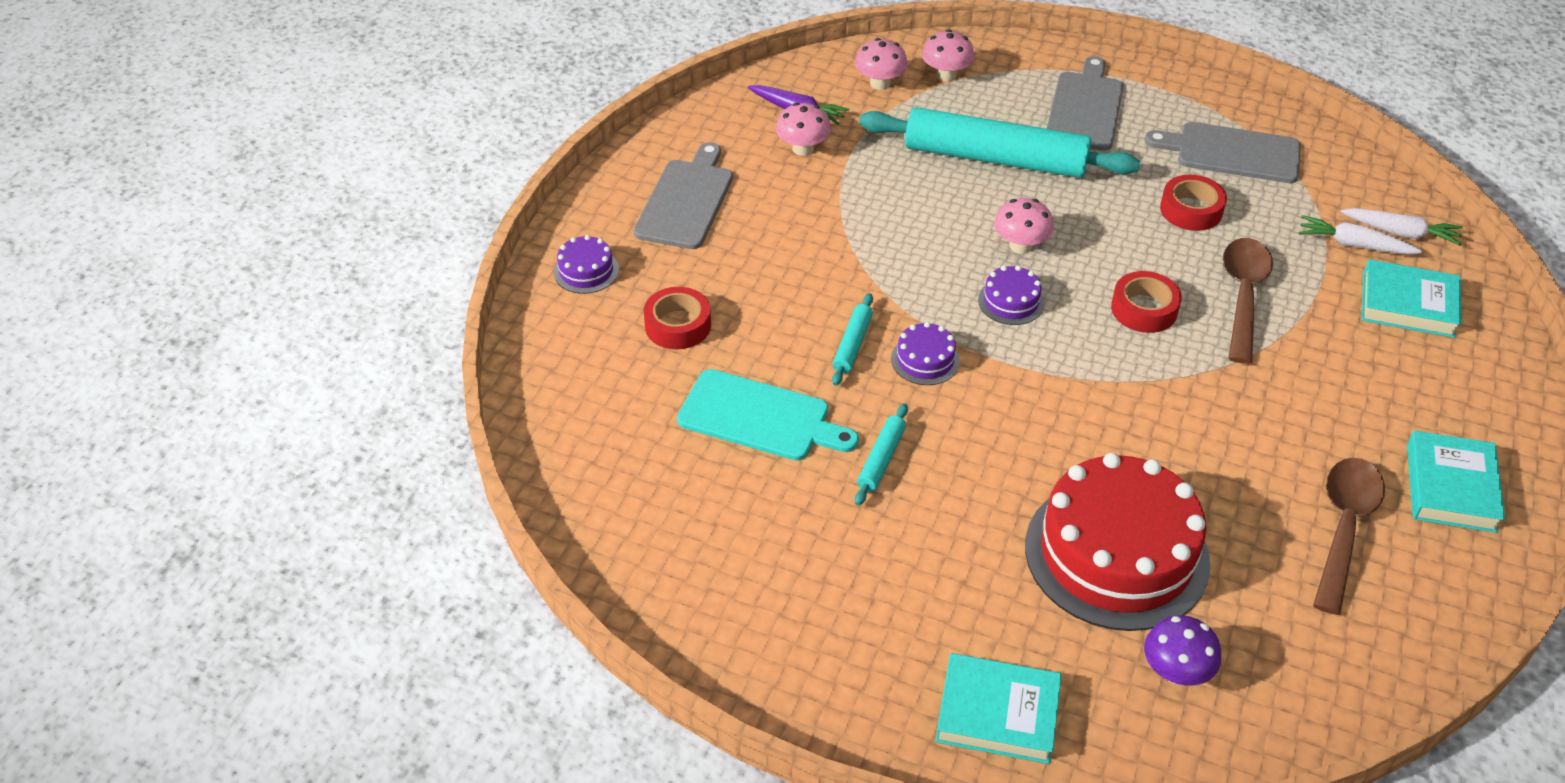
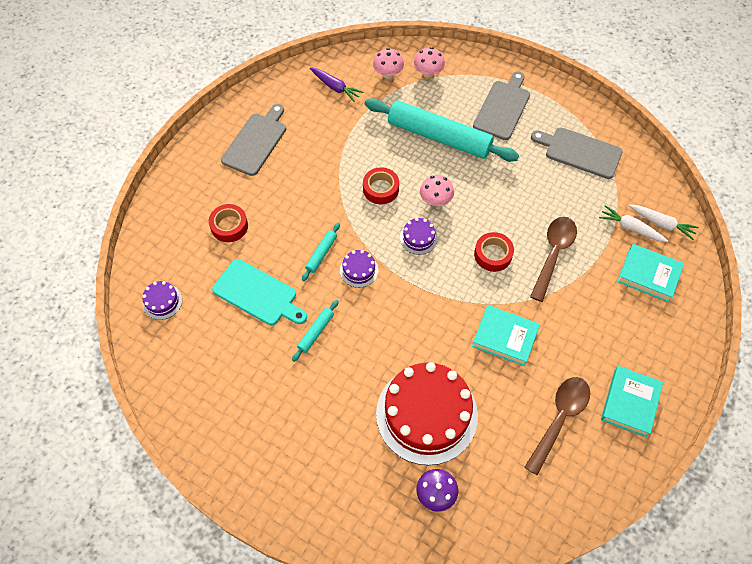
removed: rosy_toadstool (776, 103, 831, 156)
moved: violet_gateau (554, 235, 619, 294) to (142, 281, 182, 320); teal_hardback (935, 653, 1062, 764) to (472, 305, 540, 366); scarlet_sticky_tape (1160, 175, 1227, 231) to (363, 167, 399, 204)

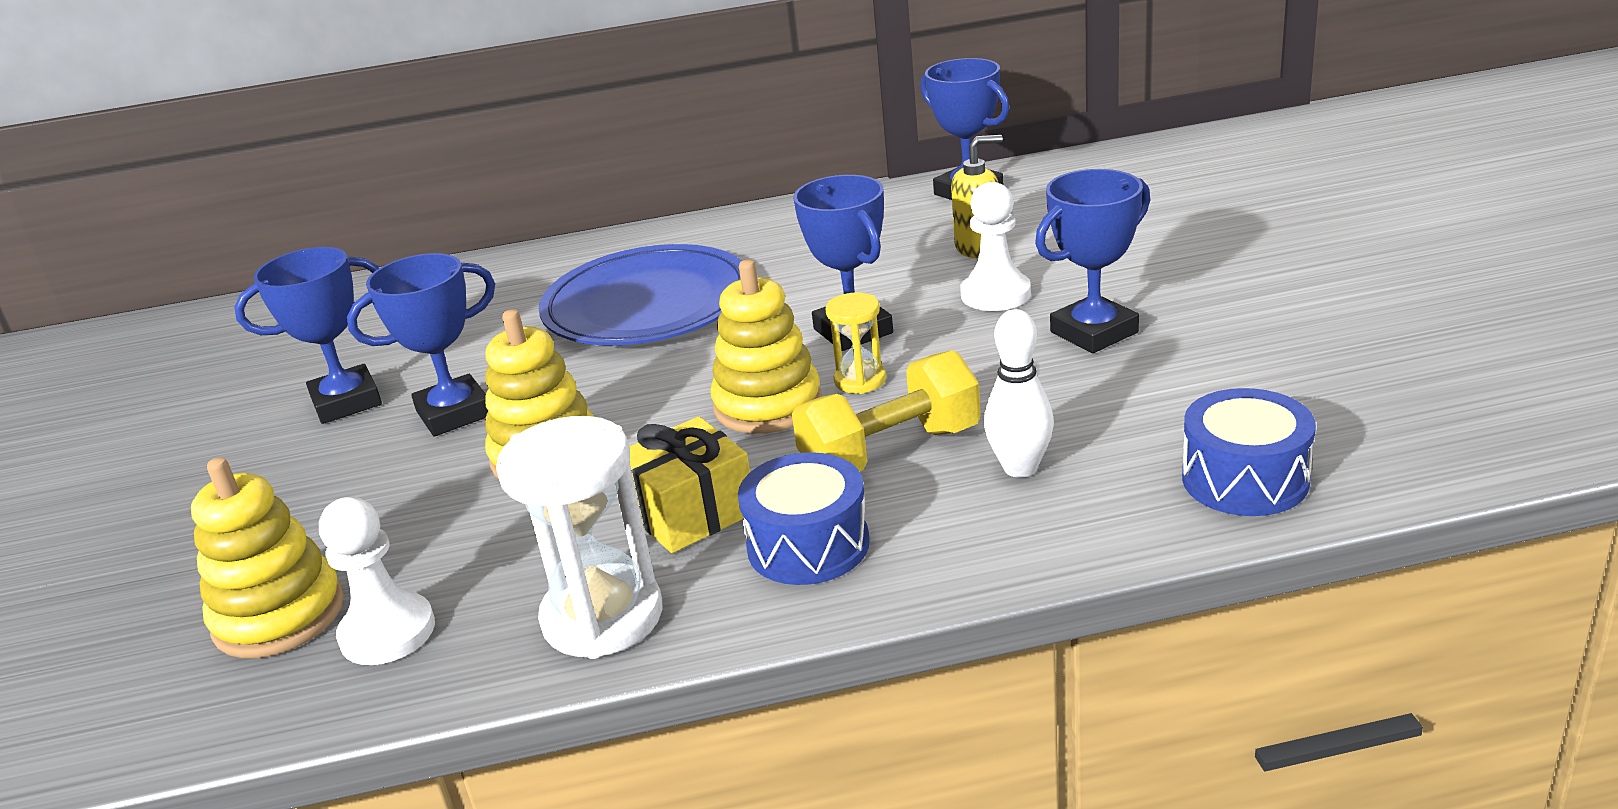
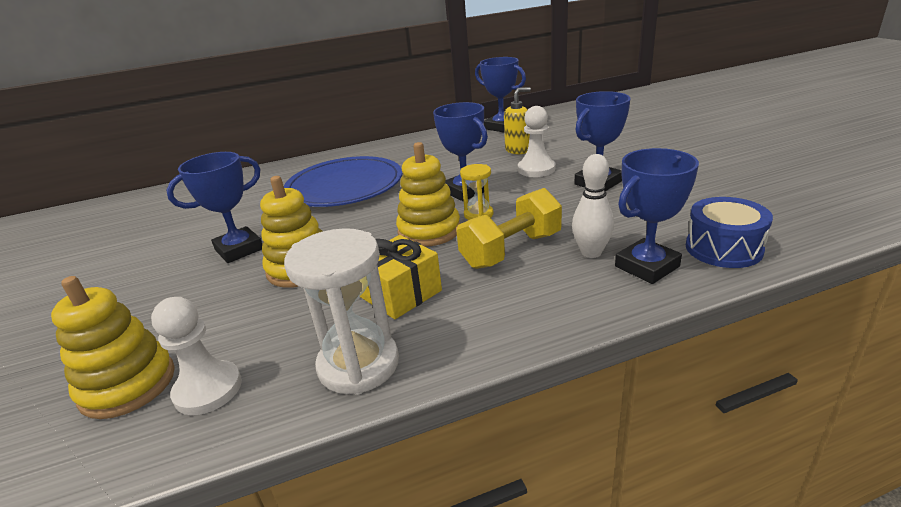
removed: royal_blue_snare_drum (738, 452, 870, 585)
moved: royal_blue_award_cup (234, 247, 382, 424) to (615, 148, 699, 284)

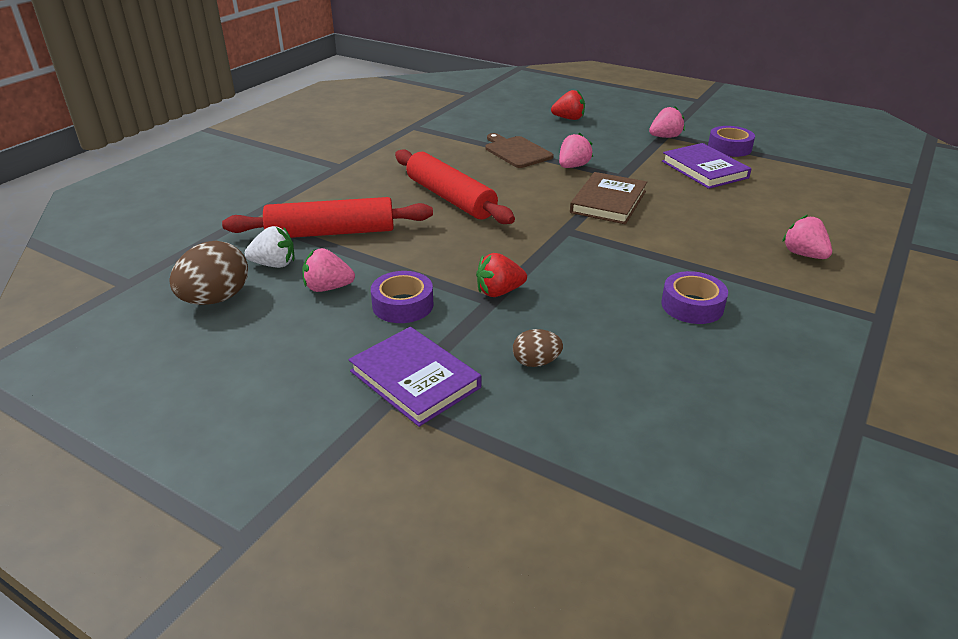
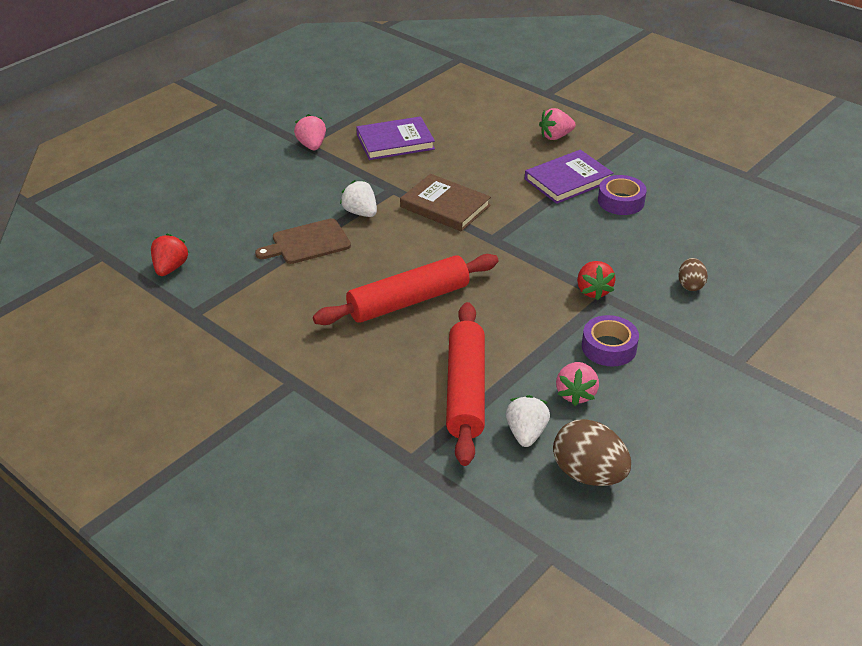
removed: violet_sticky_tape (708, 126, 755, 157)
moved: violet_hardback (349, 327, 481, 427) to (525, 150, 613, 204); scarlet_toy_strawberry (551, 90, 585, 120) to (151, 233, 189, 276)
recoloured: rosy_toy_strawberry (559, 132, 593, 168) to pure_white_toy_strawberry (340, 180, 377, 217)

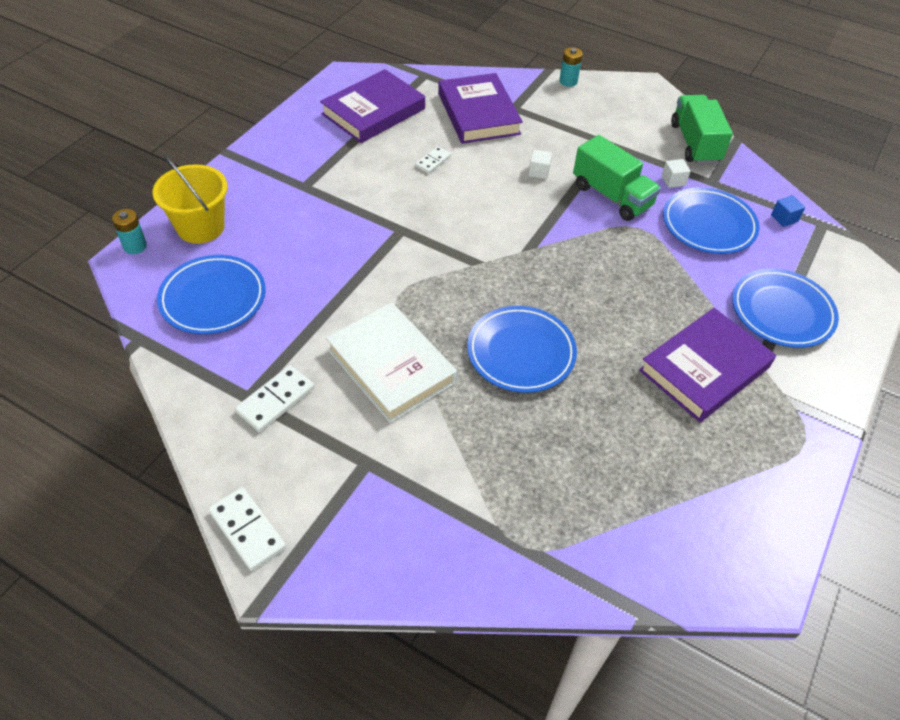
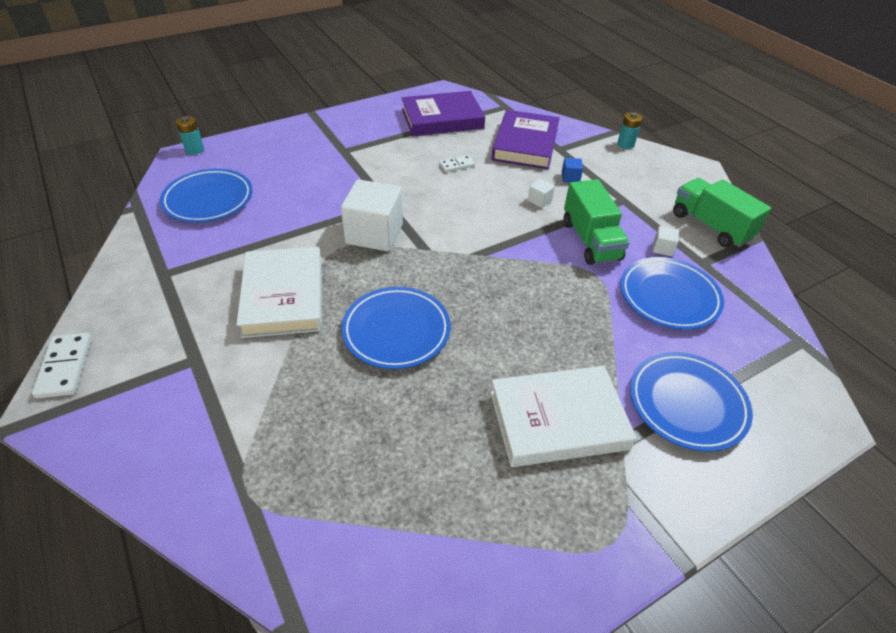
removed: golden_sand_bucket (152, 156, 228, 244); pure_white_domino (235, 365, 314, 432)
added: pure_white_solid_cube (341, 179, 403, 251)
moved: royal_blue_solid_cube (771, 195, 805, 227) to (562, 158, 583, 182)
recoloured: violet_hardback (639, 308, 776, 422) to pure_white_hardback (490, 366, 636, 467)
turned: green_truck (671, 95, 733, 164) = (673, 178, 771, 247) 60 degrees counterclockwise

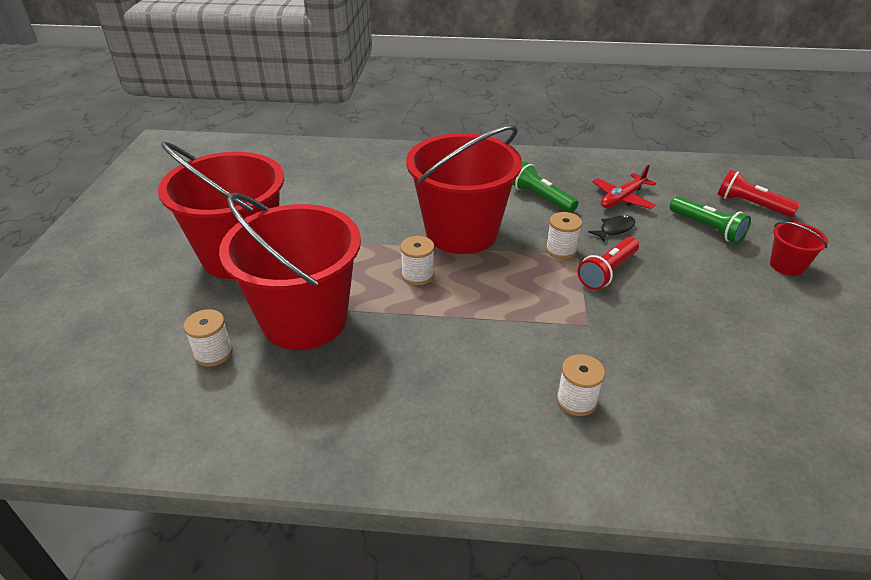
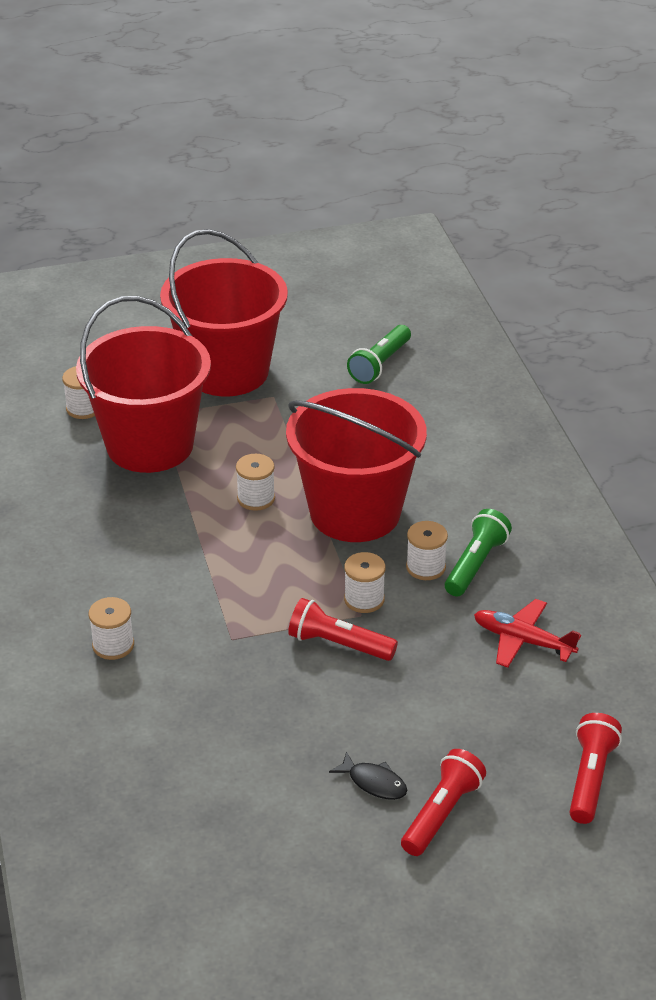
added: pure_white_spool (406, 521, 448, 580)
moved: ebony_fish_figure (588, 215, 635, 242) to (329, 751, 407, 800); green_torch (670, 196, 751, 243) to (347, 325, 411, 384)
replaced: scarlet_sand_bucket (770, 221, 828, 276) to scarlet_torch (401, 749, 486, 856)

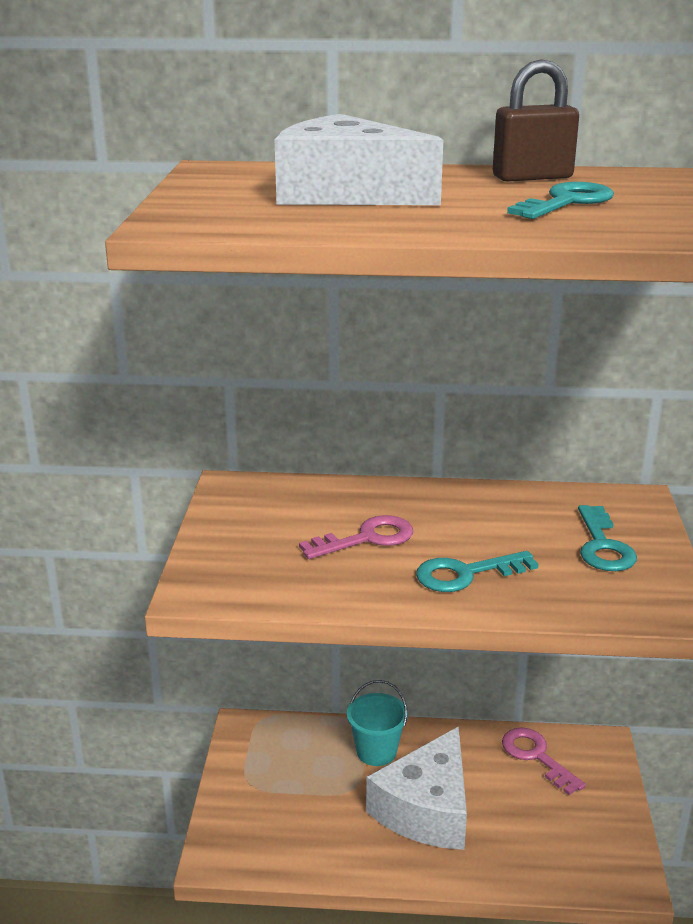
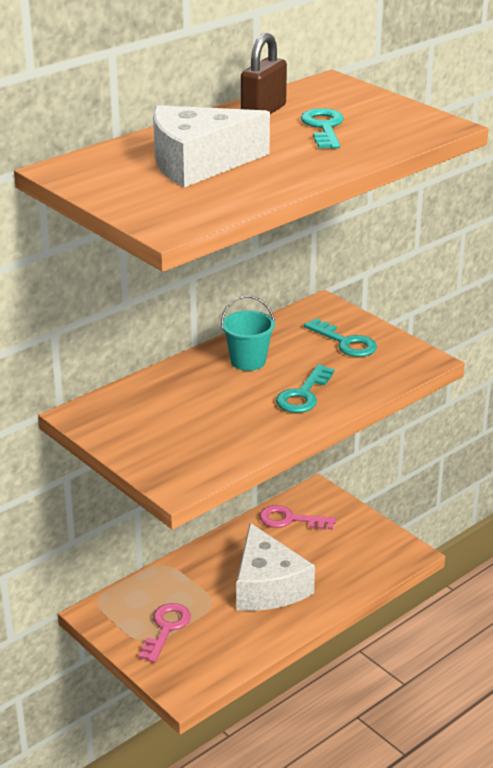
moved: rosy_key (299, 515, 413, 559) to (139, 603, 191, 663); teal_sand_bucket (347, 680, 408, 766) to (221, 296, 275, 371)

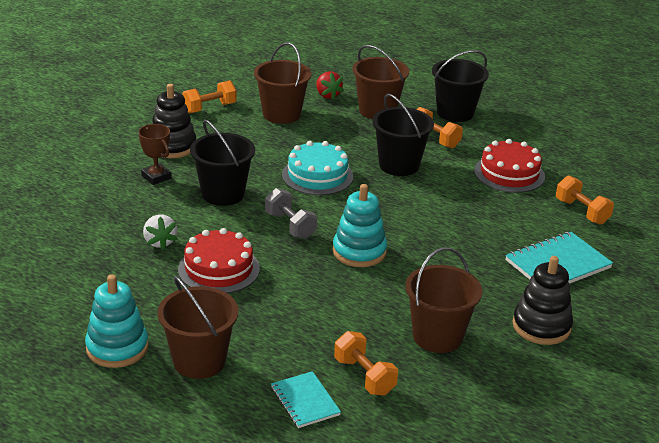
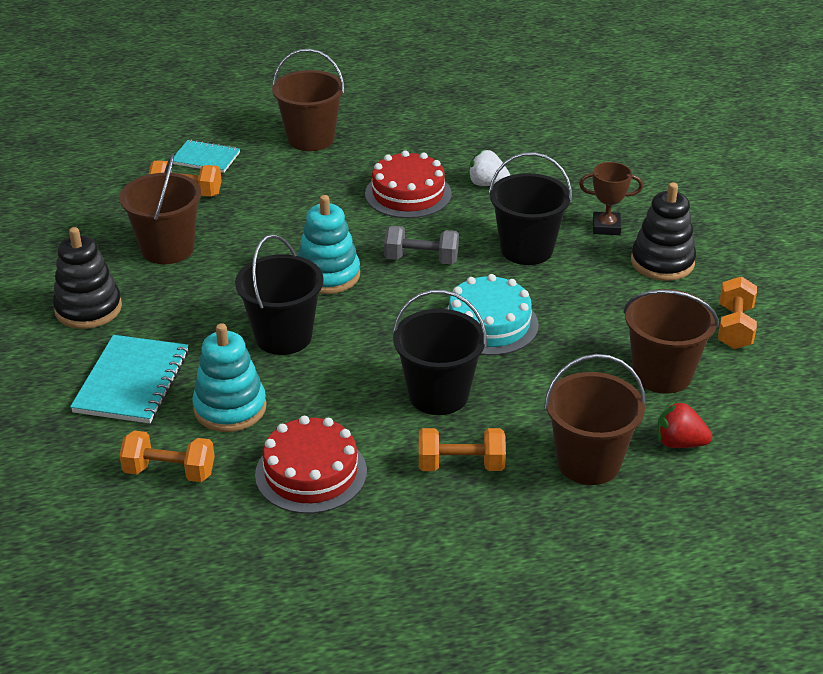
moved: teal_stacking_rings (85, 274, 148, 368) to (192, 323, 267, 432); ebony_sand_bucket (432, 50, 489, 122) to (235, 234, 324, 355)

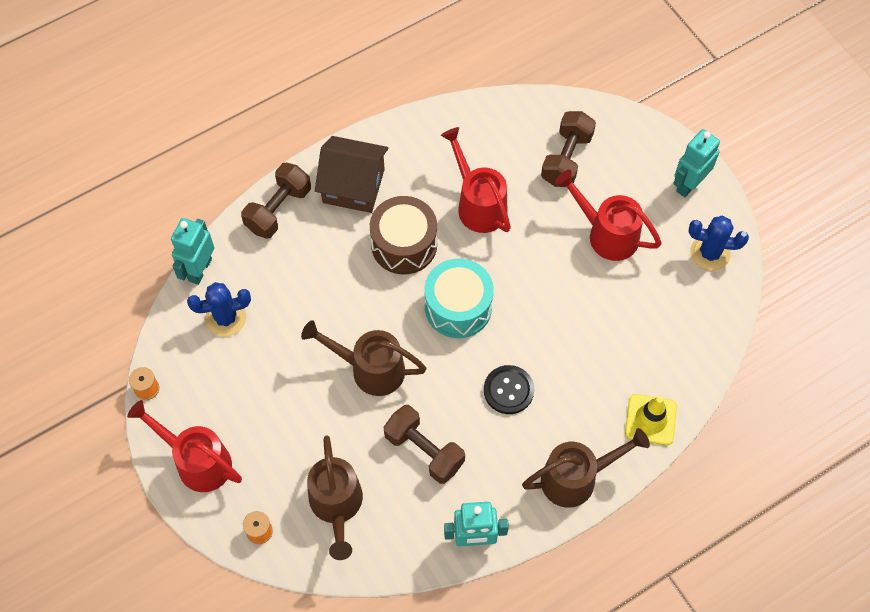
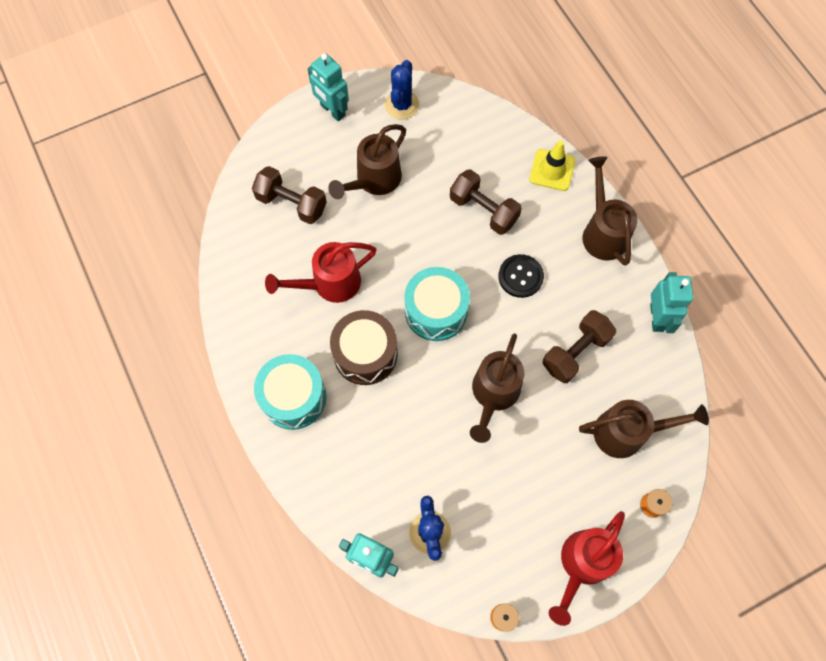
moved: russet_hand_weight (241, 163, 311, 239) to (450, 169, 522, 235)
replaced: russet_toy_house (315, 136, 389, 213) to teal_snare_drum (254, 354, 326, 430)
recoloured: scarlet_watering_can (555, 170, 662, 261) to russet_watering_can (328, 124, 406, 199)

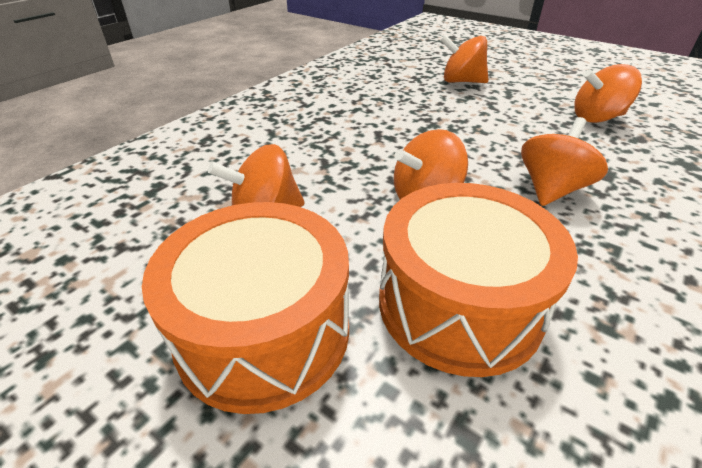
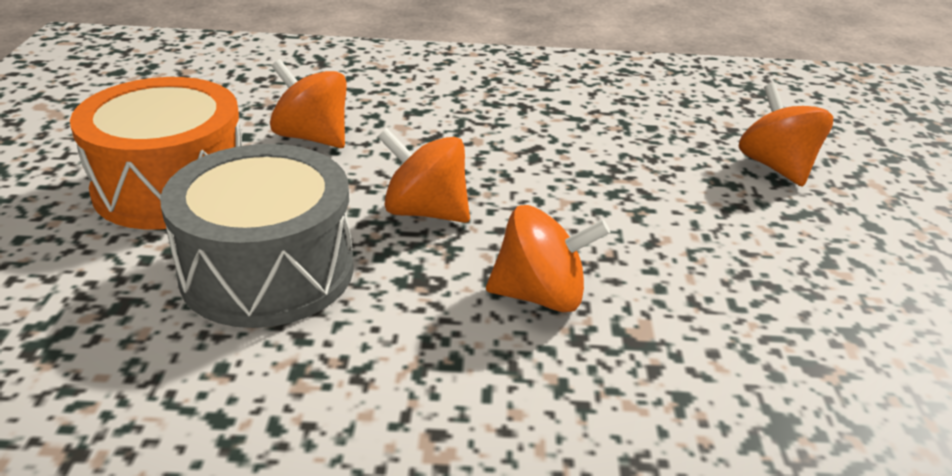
removed: bright_orange_whirligig (574, 64, 642, 123)
recoloured: bright_orange_snare_drum (379, 183, 578, 377) to grey_snare_drum (160, 144, 354, 328)

